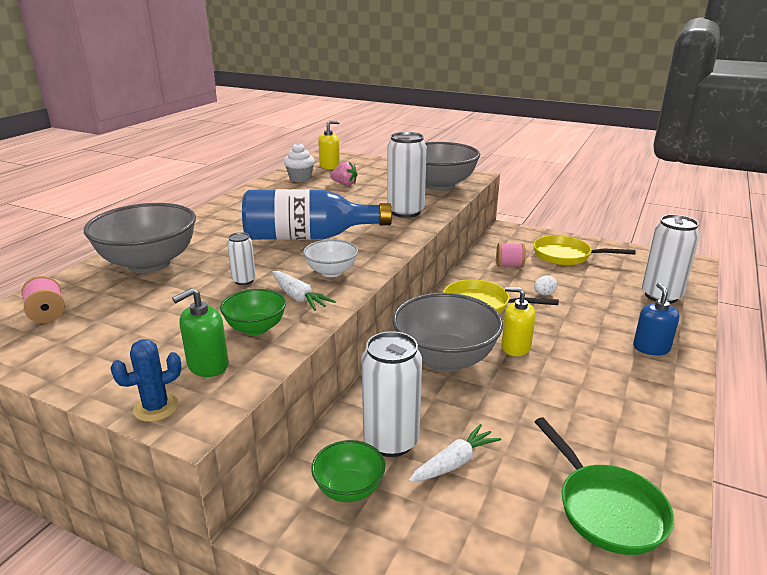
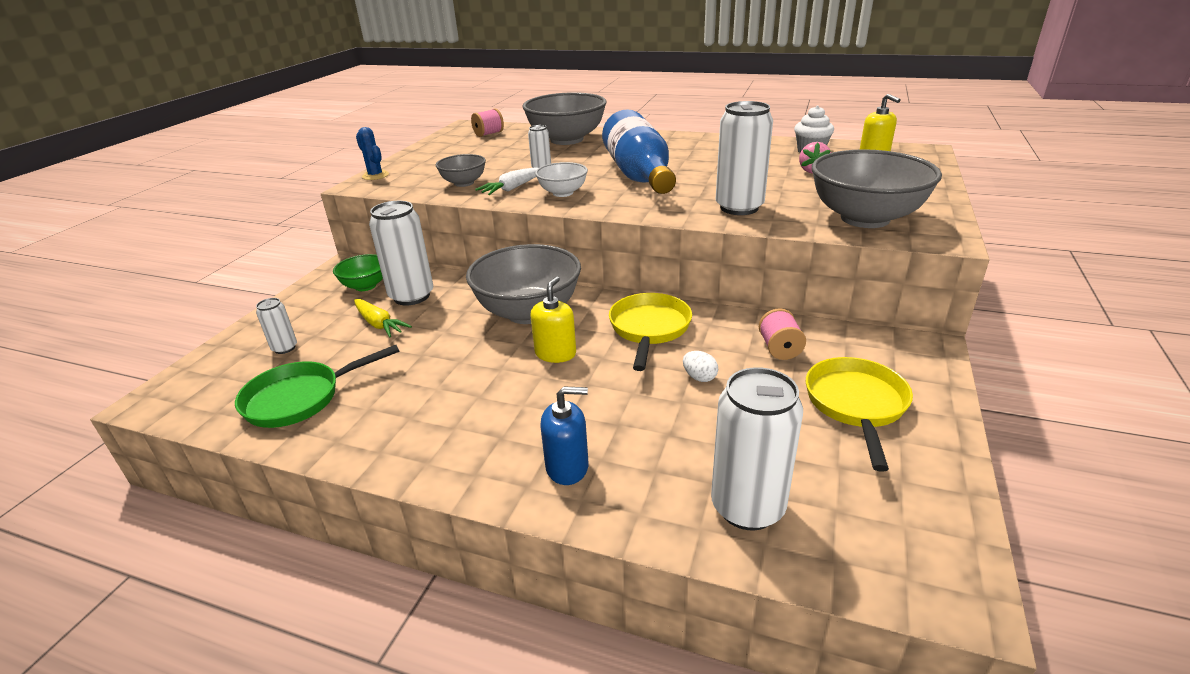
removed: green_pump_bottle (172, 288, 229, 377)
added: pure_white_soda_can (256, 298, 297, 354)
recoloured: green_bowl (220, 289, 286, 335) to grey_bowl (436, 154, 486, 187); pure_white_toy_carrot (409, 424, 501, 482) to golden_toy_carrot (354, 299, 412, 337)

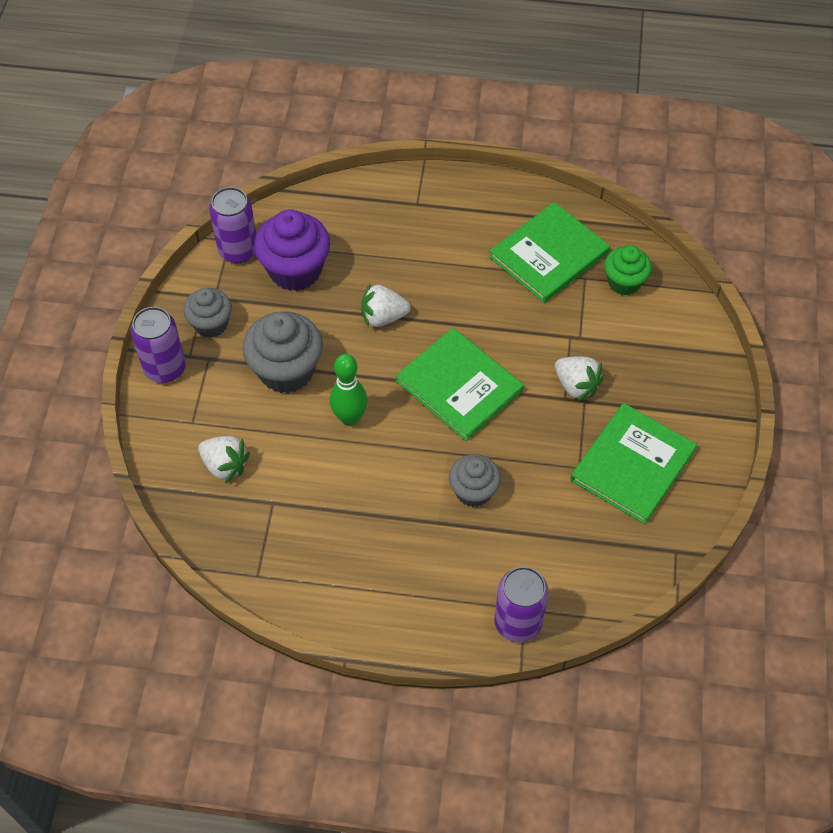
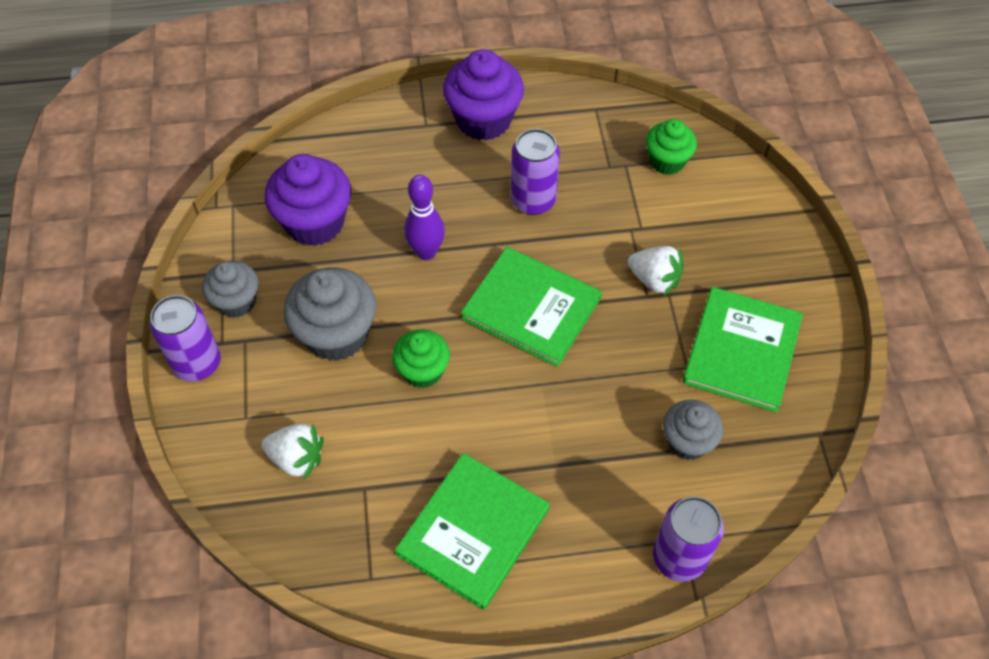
added: violet_fairy_cake (443, 49, 524, 140)
moved: violet_soda_can (209, 187, 256, 263) to (511, 129, 560, 215); grey_fairy_cake (449, 454, 501, 507) to (663, 400, 723, 460); green_hardback (489, 202, 610, 303) to (395, 453, 550, 610)
replaced: green_tenpin (330, 354, 368, 426) to green_fairy_cake (392, 329, 450, 388); pure_white_toy_strawberry (361, 283, 411, 327) to violet_tenpin (404, 175, 445, 260)

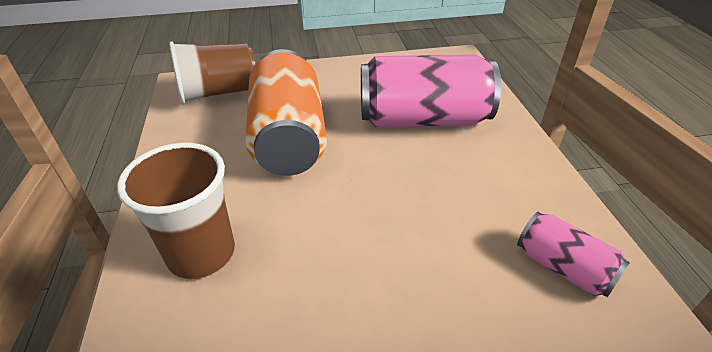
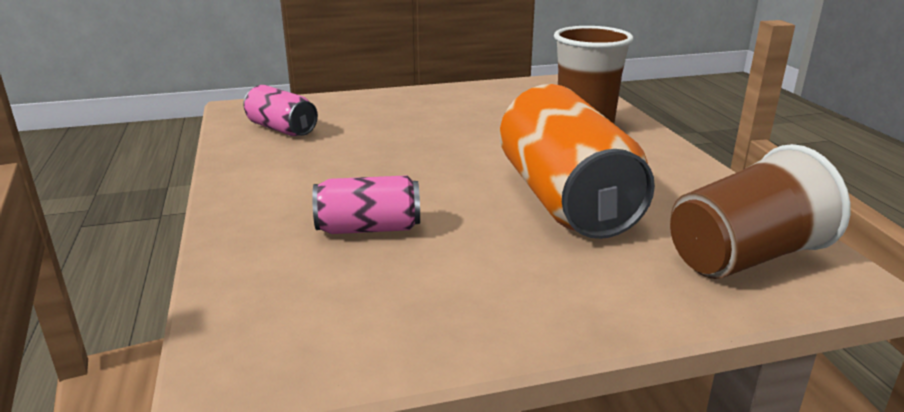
resized: rosy_soda_can (361, 54, 501, 127) = (312, 175, 420, 234) x0.51

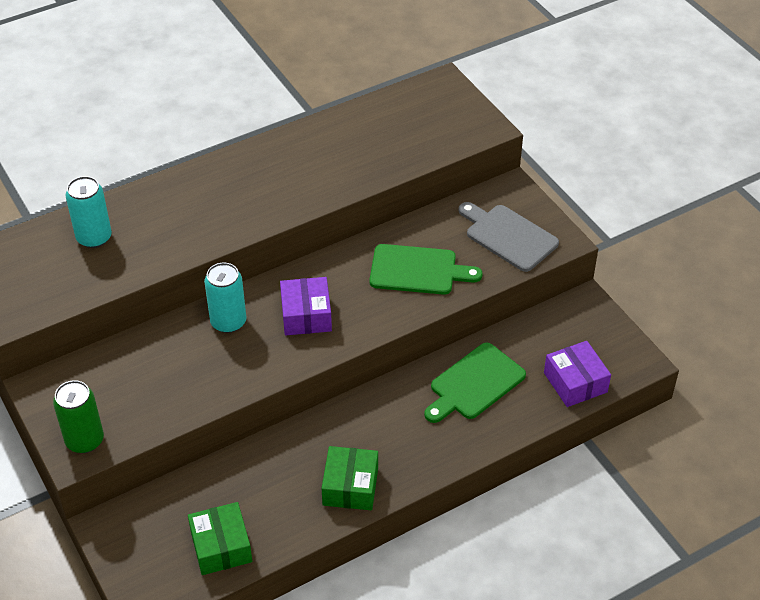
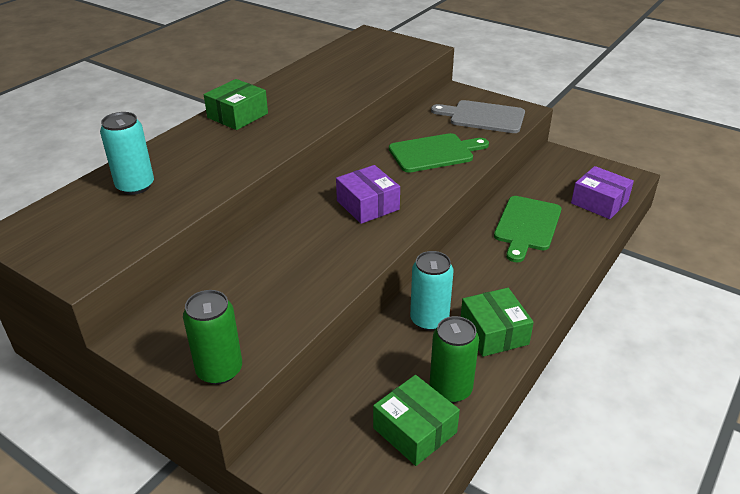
added: green_package (204, 79, 268, 130); green_soda_can (430, 316, 479, 403)
moved: teal_soda_can (204, 263, 246, 333) to (410, 251, 453, 331)

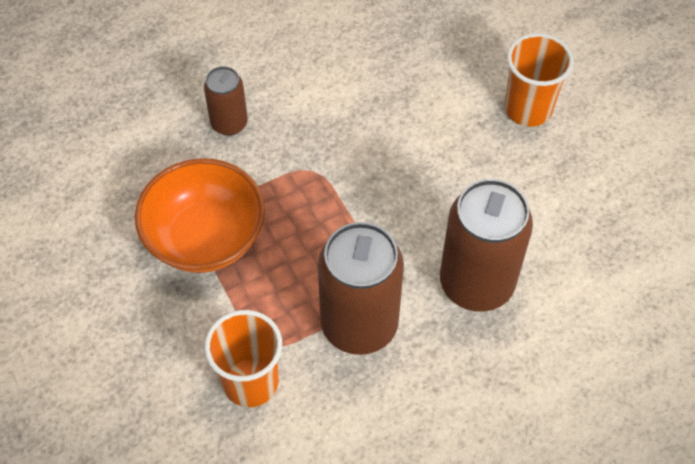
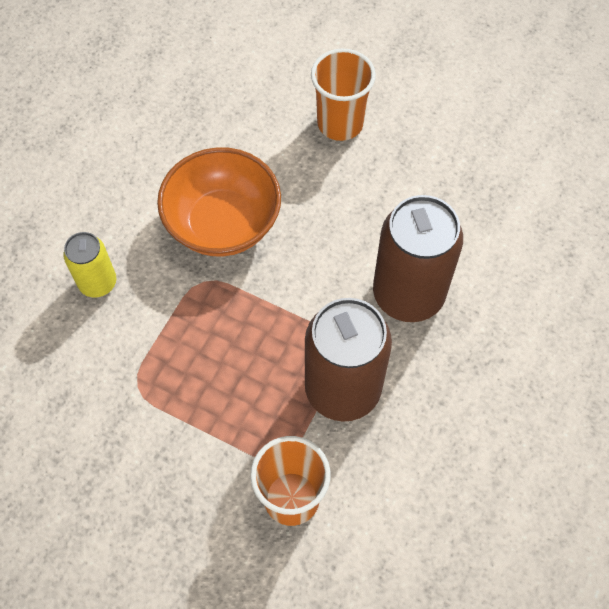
moved: bright_orange_bowl (135, 158, 265, 273) to (157, 147, 281, 257)
recoloured: russet_soda_can (204, 66, 248, 136) to golden_soda_can (63, 232, 116, 298)

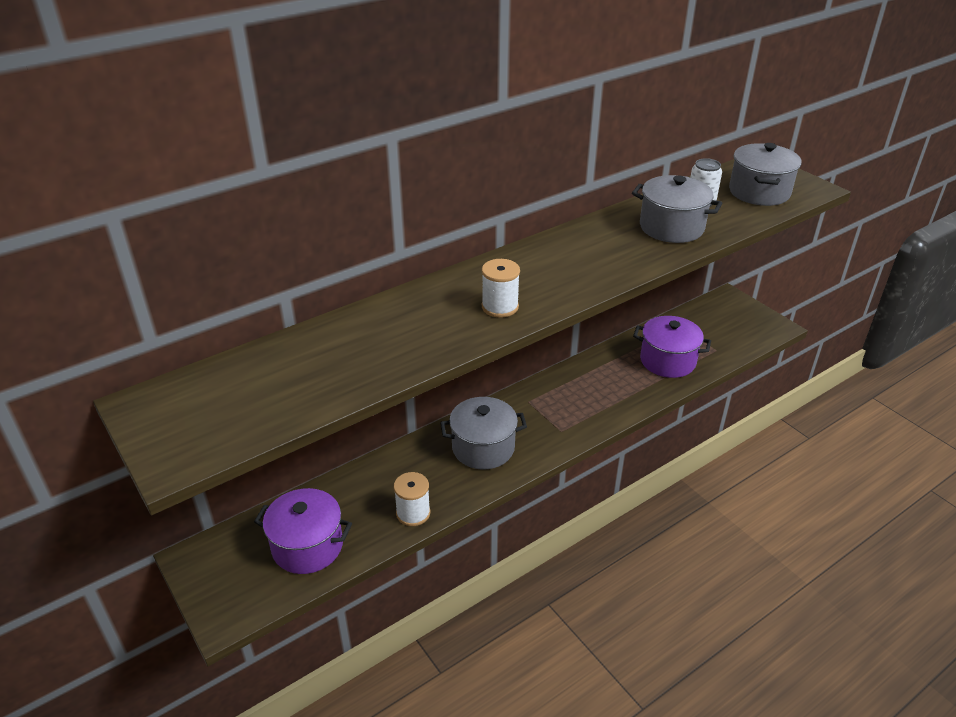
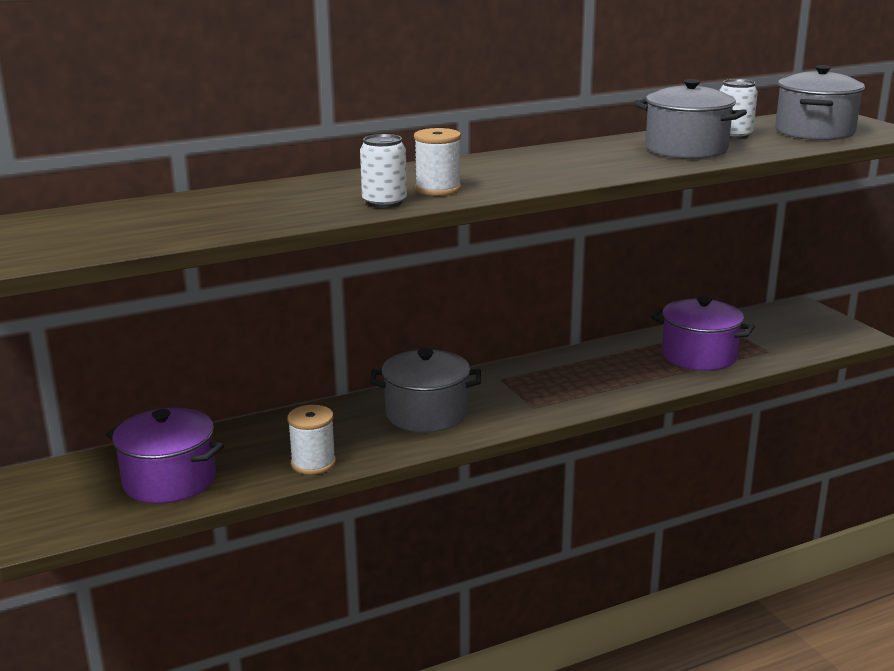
added: pure_white_soda_can (360, 134, 407, 208)

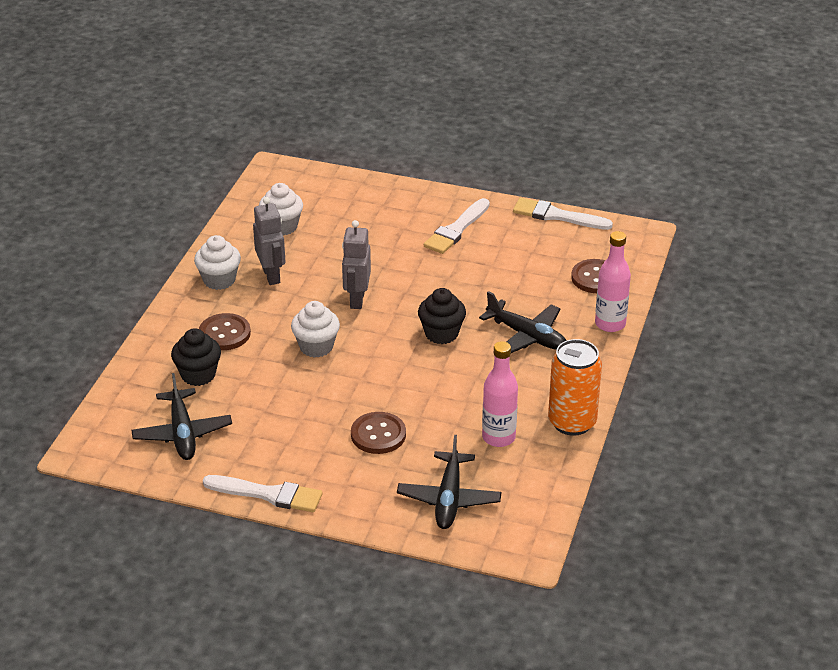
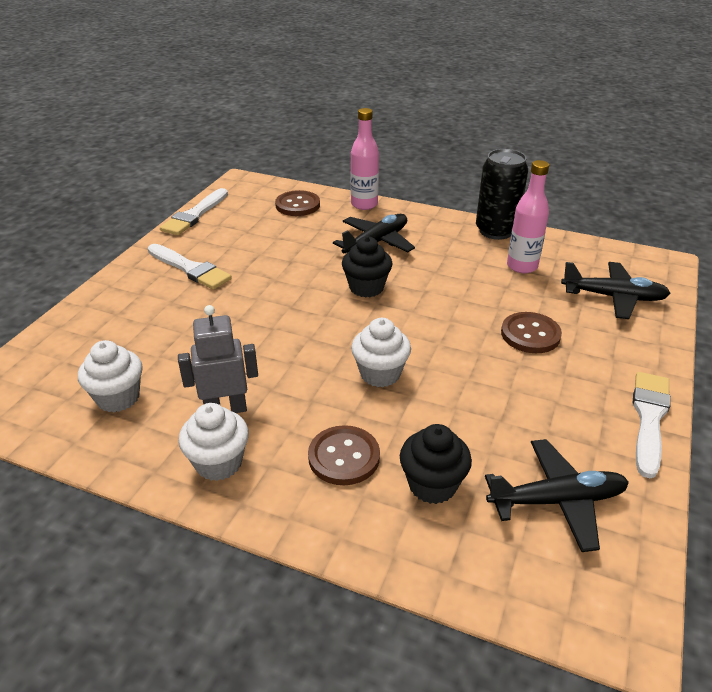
removed: grey_robot_figure (342, 220, 371, 309)
recoloured: bright_orange_soda_can (548, 339, 602, 436) to ebony_soda_can (476, 149, 528, 240)

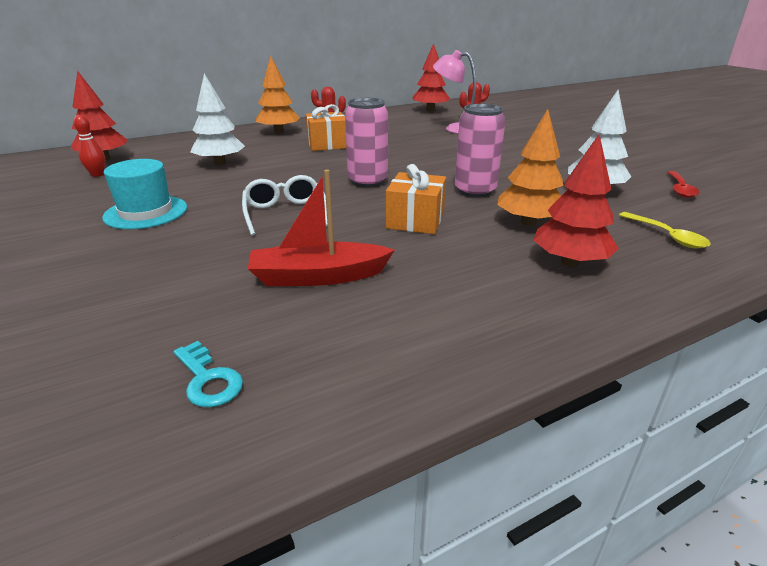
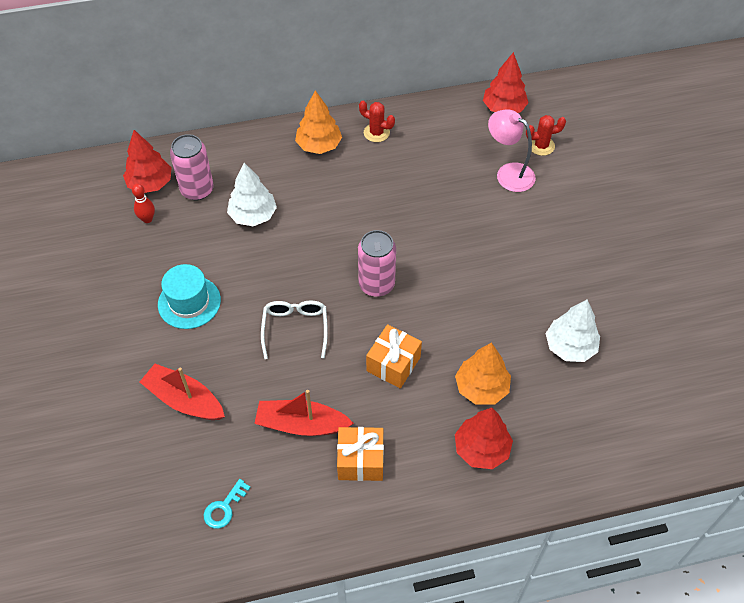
removed: golden_tablespoon (619, 212, 711, 248); scarlet_tablespoon (667, 171, 700, 198)
added: scarlet_sailboat (140, 364, 225, 420)
moved: bright_orange_wrapped_gift (306, 104, 346, 151) to (337, 427, 384, 481); rosy_soda_can (455, 104, 506, 197) to (170, 134, 214, 200)
turned: teal_key (174, 341, 243, 407) = (204, 479, 251, 529) 60 degrees clockwise

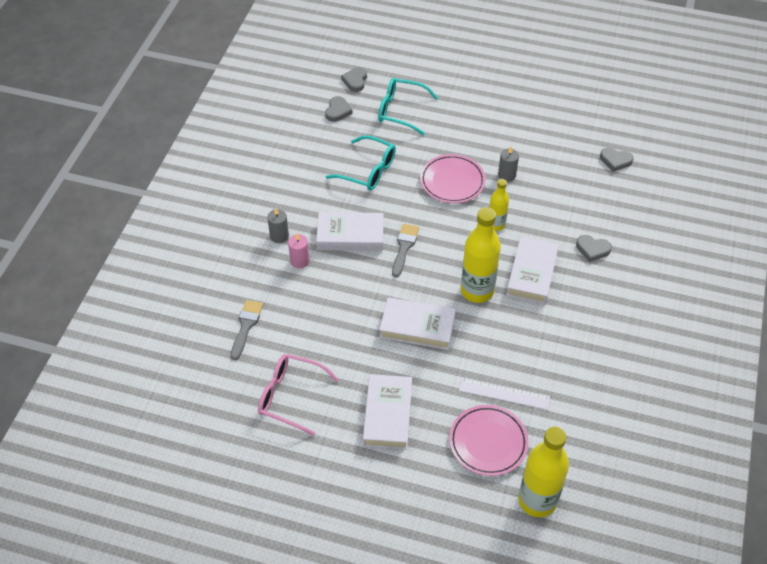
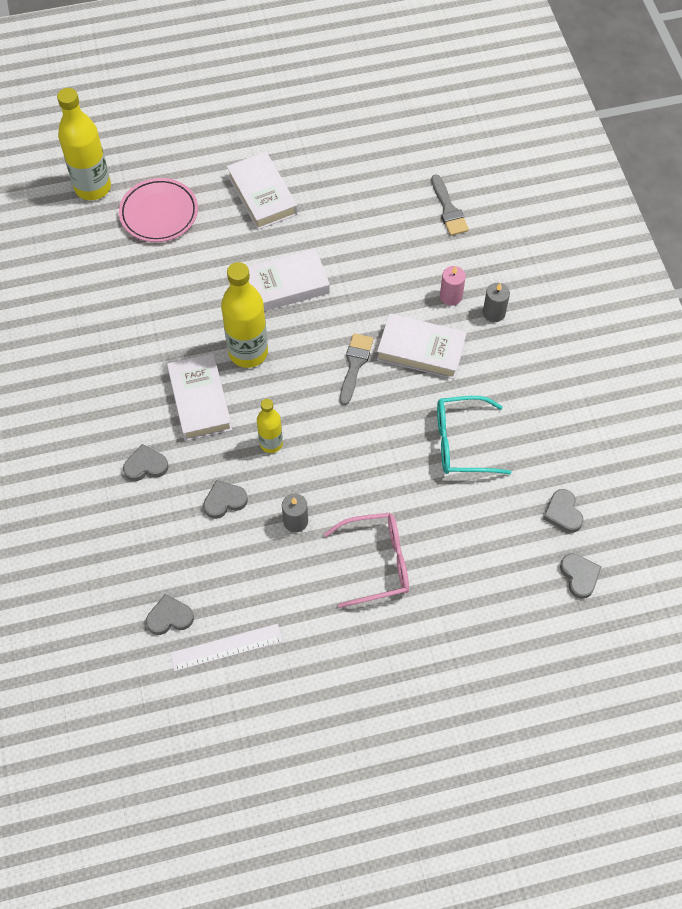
removed: teal_spectacles (378, 78, 438, 135); rosy_flat_dish (420, 154, 486, 203)
added: grey_heart (203, 480, 248, 519)
moved: rosy_spectacles (258, 354, 339, 436) to (324, 513, 409, 608); pure_white_straightedge (459, 378, 550, 410) to (170, 624, 283, 671)
turned: pure_white_hardback (316, 212, 384, 251) = (377, 313, 467, 379) 45 degrees clockwise; grey_brush (392, 224, 419, 277) = (340, 333, 373, 405) 150 degrees counterclockwise

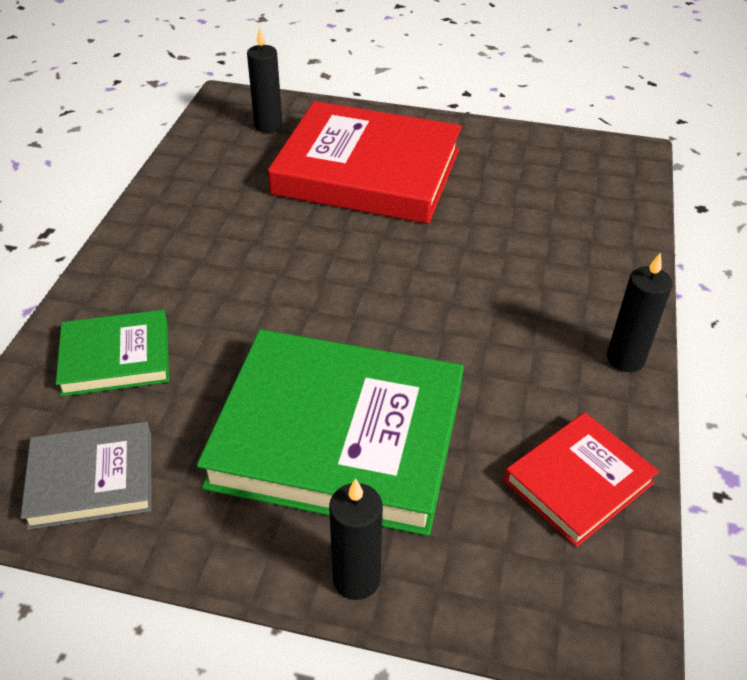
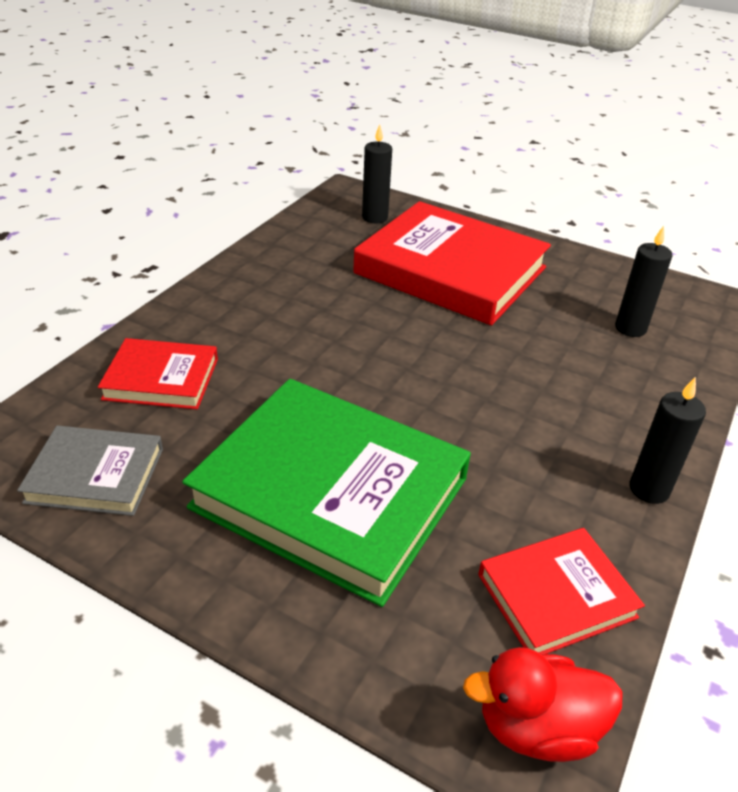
added: scarlet_rubber_duck (463, 647, 623, 762)
moved: ebony_wax_candle (329, 478, 383, 600) to (615, 226, 673, 337)
recoloured: green_hardback (56, 310, 169, 397) to scarlet_hardback (98, 338, 218, 409)

